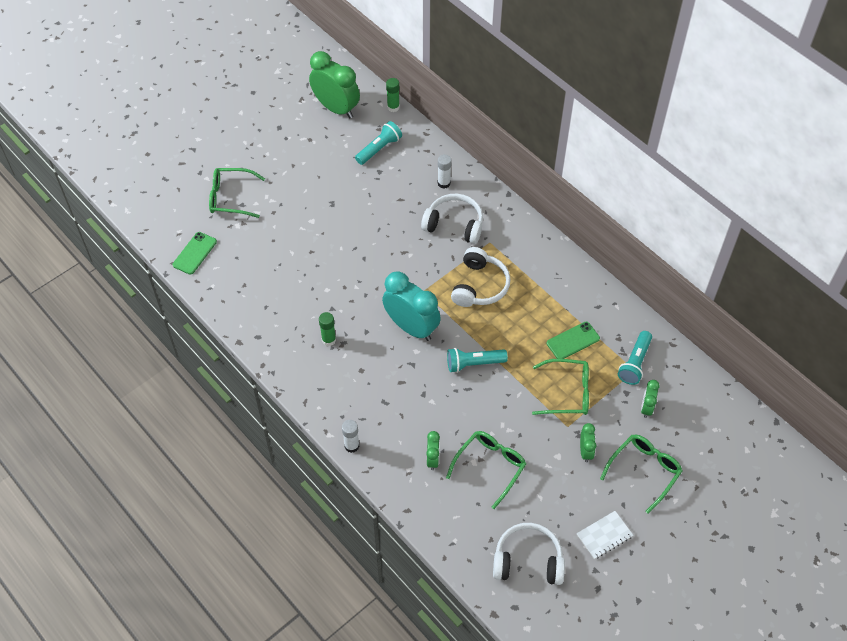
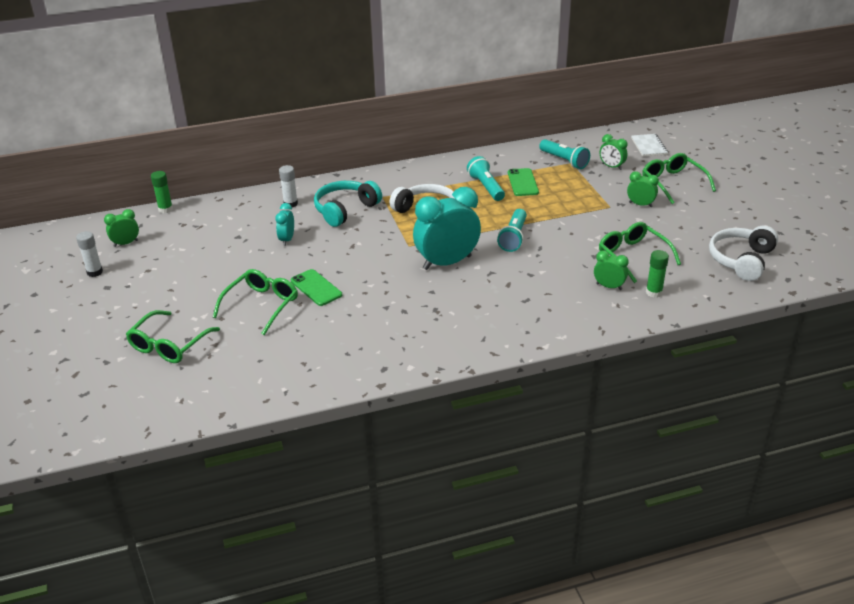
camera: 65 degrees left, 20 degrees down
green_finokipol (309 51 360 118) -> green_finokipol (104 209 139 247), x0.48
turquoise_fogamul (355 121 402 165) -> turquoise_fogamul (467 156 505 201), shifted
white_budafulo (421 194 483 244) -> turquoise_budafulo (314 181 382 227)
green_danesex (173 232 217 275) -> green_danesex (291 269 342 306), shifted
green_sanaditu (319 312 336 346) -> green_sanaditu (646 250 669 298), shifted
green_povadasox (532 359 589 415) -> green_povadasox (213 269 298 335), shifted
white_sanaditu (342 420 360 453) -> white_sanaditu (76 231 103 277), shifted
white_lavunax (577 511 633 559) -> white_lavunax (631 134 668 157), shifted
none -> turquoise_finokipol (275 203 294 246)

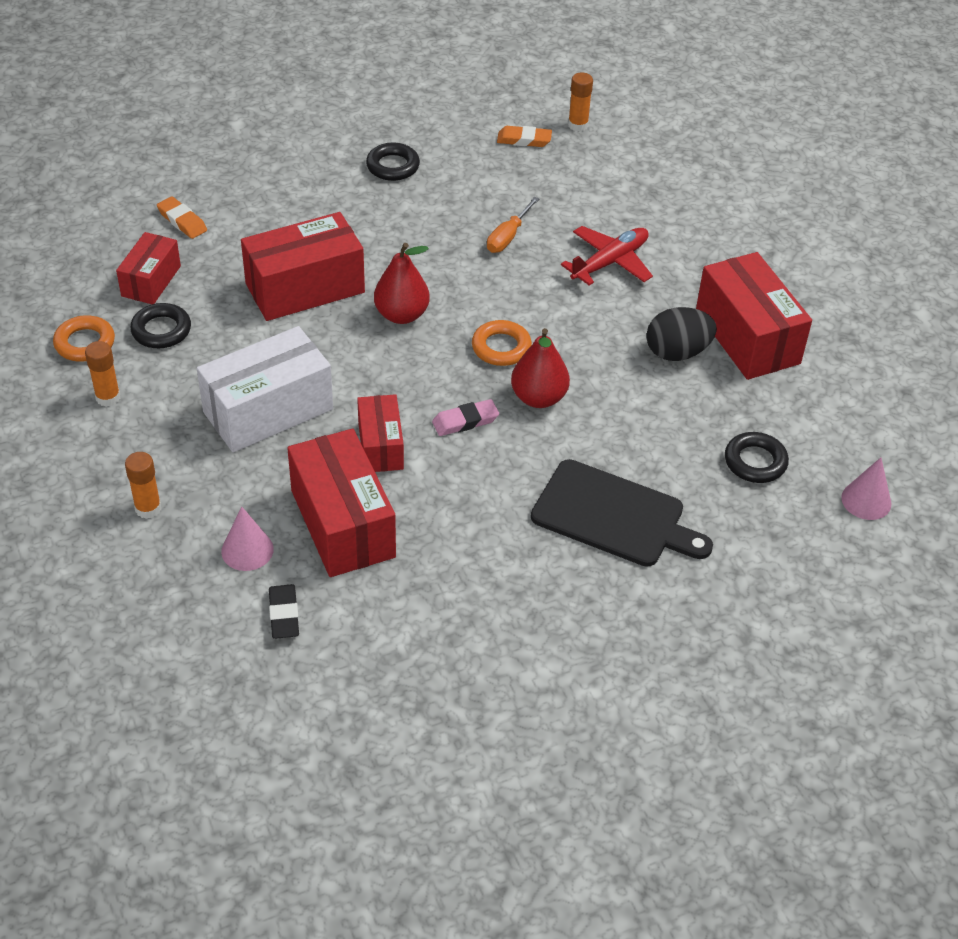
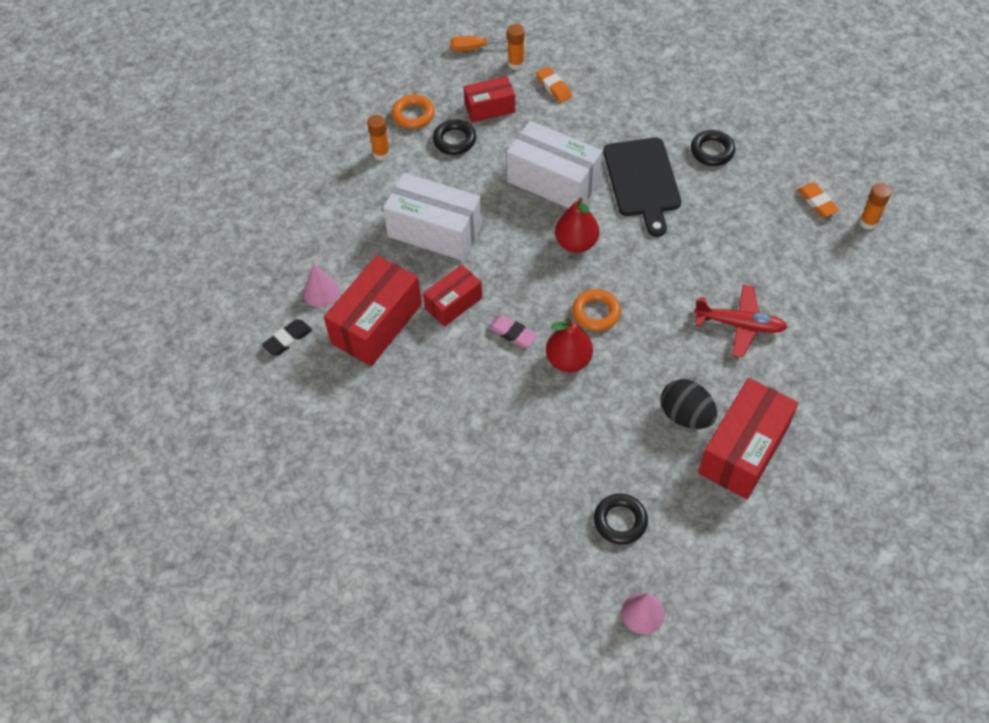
camera: 60 degrees right, 10 degrees up
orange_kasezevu (157 197 207 239) -> orange_kasezevu (536 66 572 103), 45 degrees counterclockwise
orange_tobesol (487 197 540 253) -> orange_tobesol (450 36 508 51), shifted
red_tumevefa (241 212 365 321) -> white_tumevefa (507 121 602 208)
orange_sanaditu (125 452 161 519) -> orange_sanaditu (507 24 525 70), shifted
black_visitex (531 459 713 567) -> black_visitex (603 137 681 237), shifted

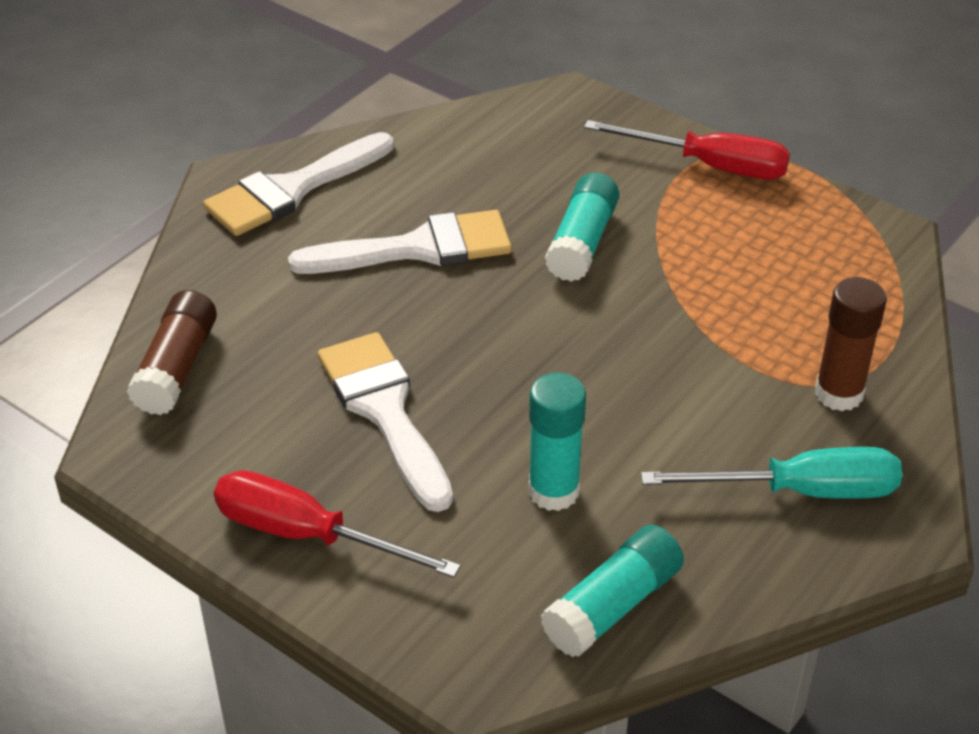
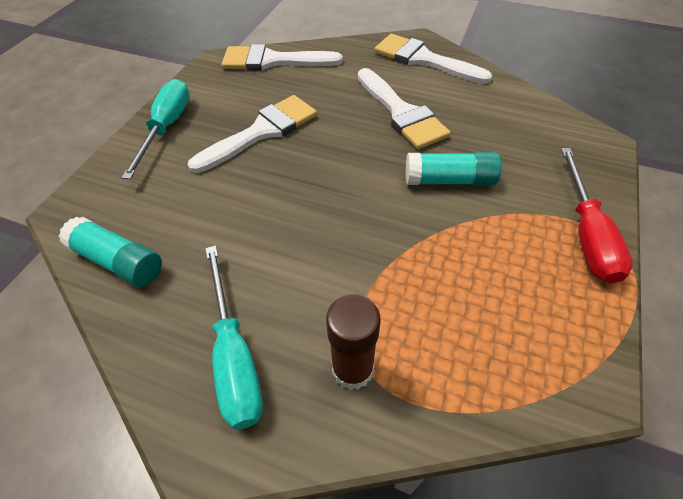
camera: 75 degrees right, 10 degrees up
brown_sanaditu (127 290 217 415) -> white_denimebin (222 44 343 71)
turquoise_sanaditu (528 373 586 511) -> none
red_tobesol (214 470 461 578) -> turquoise_tobesol (121 79 190 179)

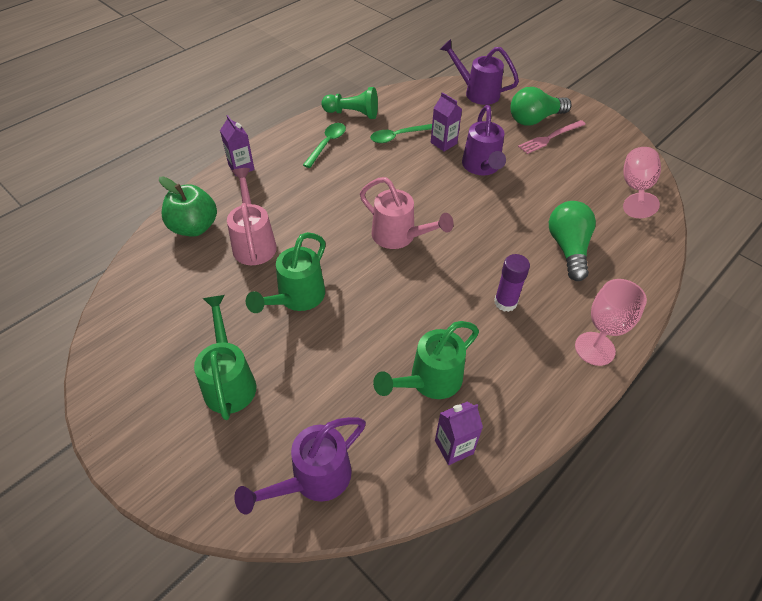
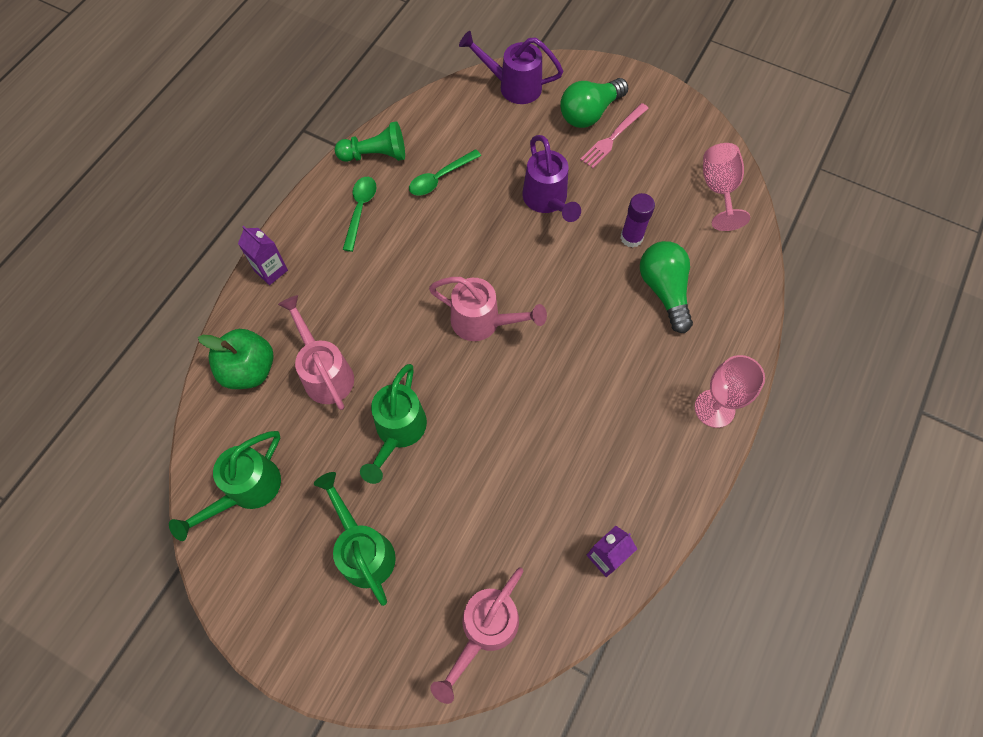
camera: 15 degrees left, 15 degrees up
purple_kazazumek (431 92 462 152) -> none
purple_sanaditu (494 254 530 312) -> purple_sanaditu (621 193 655 248), shifted
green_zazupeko (373 321 479 399) -> green_zazupeko (169 431 281 541), shifted
purple_zazupeko (234 417 366 515) -> pink_zazupeko (431 567 523 704)

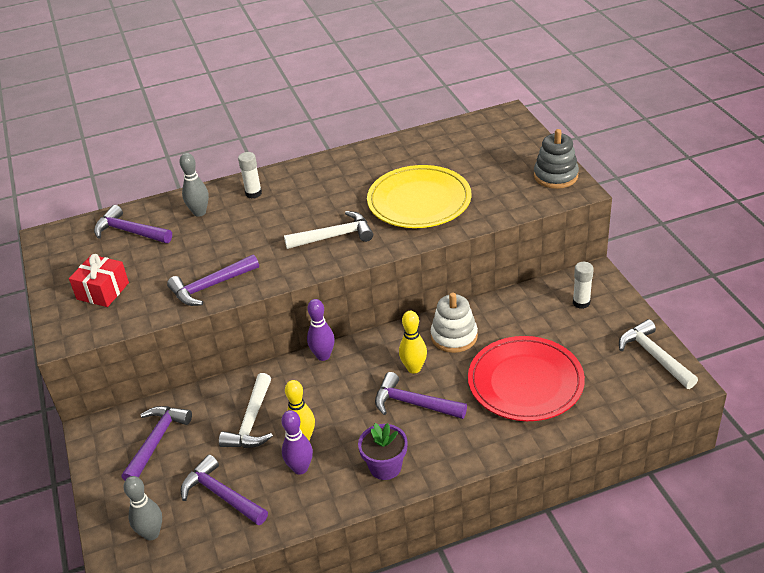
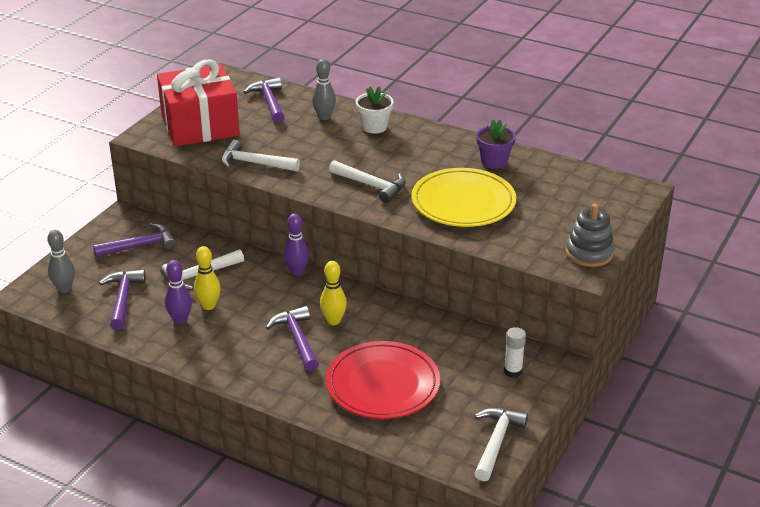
camera: 45 degrees right, 5 degrees down
white_sanaditu (238 152 262 199) -> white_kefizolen (356 86 394 134)
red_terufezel (69 254 129 307) -> red_terufezel (157 60 240 147), x2.00
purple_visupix (167 254 259 306) -> white_visupix (221 140 300 171)
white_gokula (431 292 478 353) -> none
purple_kefizolen (358 423 408 480) -> purple_kefizolen (476 120 516 169), shifted

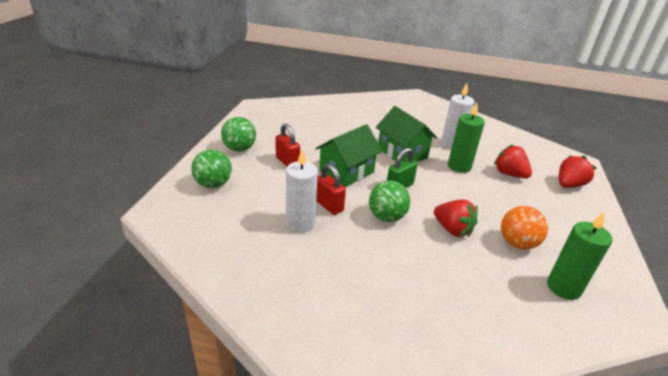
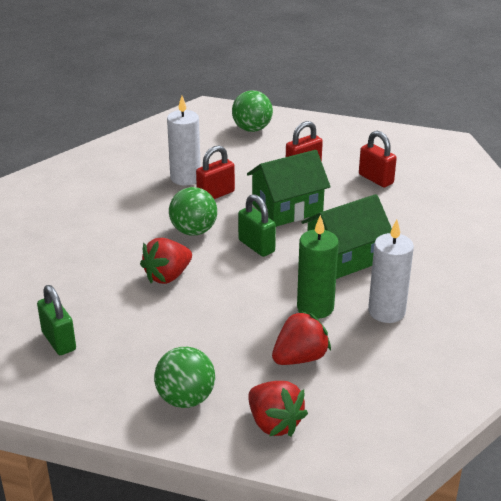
camera: 95 degrees right, 0 degrees up
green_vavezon (221 117 256 151) -> green_vavezon (154 347 215 408), shifted
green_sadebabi (315 124 382 187) -> green_sadebabi (247 150 331 227), 75 degrees counterclockwise
orange_vavezon (501 206 548 250) -> none
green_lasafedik (547 211 612 300) -> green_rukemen (37 285 76 355)
none -> red_rukemen (359 131 397 187)

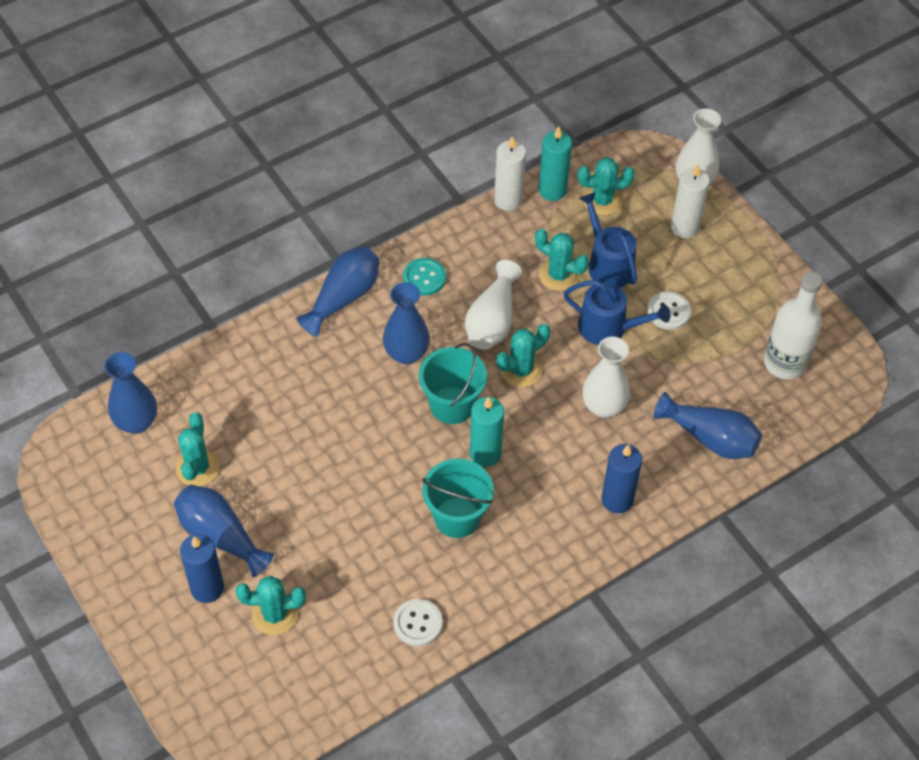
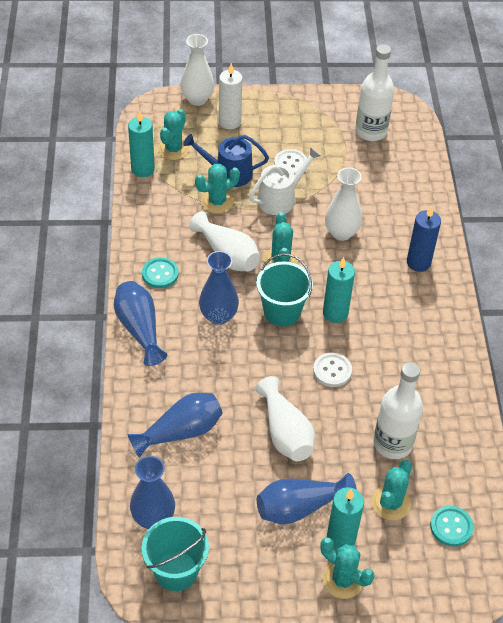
camera: 60 degrees left, 5 degrees down
white_lasafedik (494 136 526 211) -> none
blue_zazupeko (563 280 671 345) -> white_zazupeko (249 147 321 215)
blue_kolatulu (654 392 762 459) -> blue_kolatulu (127 393 223 458), shifted
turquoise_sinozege (175 412 220 486) -> turquoise_sinozege (321 537 375 599), shifted
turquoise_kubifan (422 459 494 538) -> turquoise_kubifan (142 517 209 591), shifted
blue_lasafedik (180 534 224 603) -> turquoise_lasafedik (327 487 364 550)
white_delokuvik (393 599 443 646) -> white_delokuvik (313 353 352 387), shifted
none -> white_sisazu (373 362 423 459)
none -> white_kolatulu (255 376 315 461)
none -> turquoise_delokuvik (430 506 474 547)

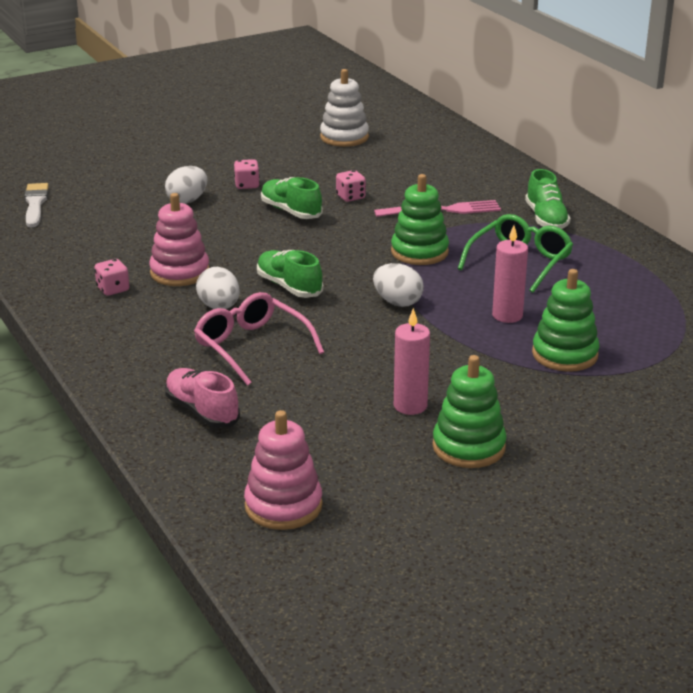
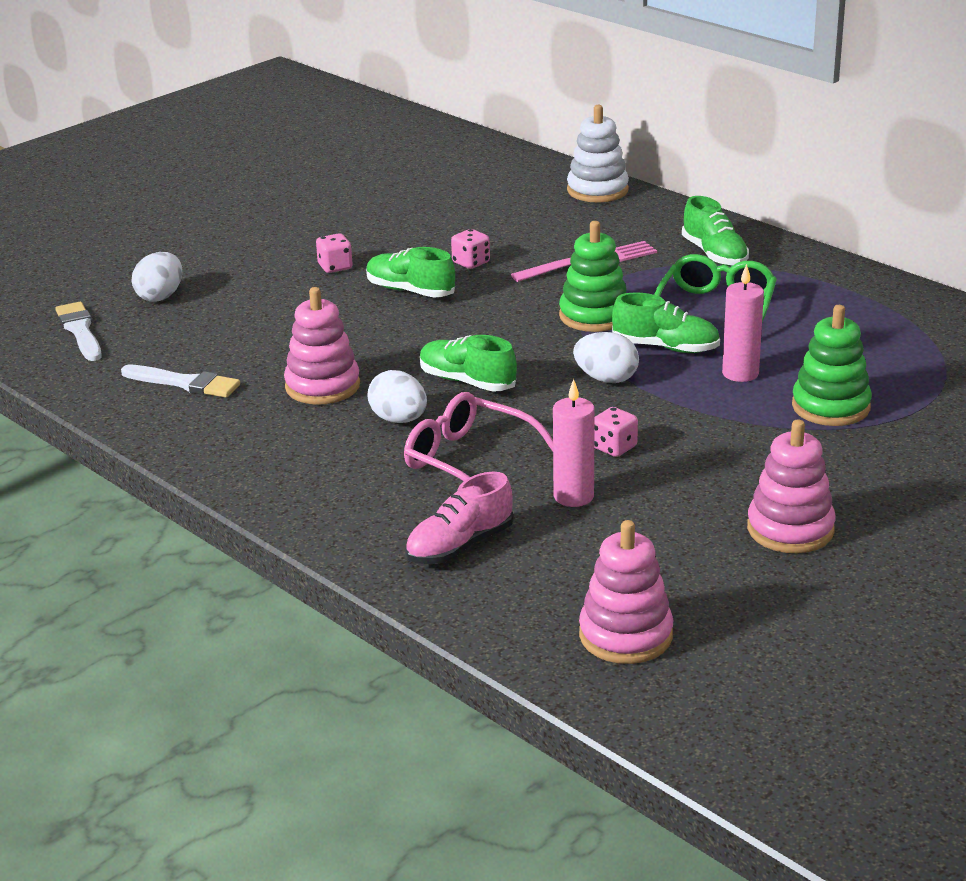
camera: 15 degrees left, 0 degrees up
white_gokula (320 69 369 147) -> white_gokula (567 105 629 202), shifted
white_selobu (165 166 207 204) -> white_selobu (131 252 182 302), shifted
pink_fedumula (94 259 129 296) -> pink_fedumula (594 407 638 457), shifted
pink_lasafedik (394 308 430 415) -> pink_lasafedik (553 379 595 507), shifted
green_gokula (432 355 507 468) -> pink_gokula (747 420 836 553)
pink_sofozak (165 368 240 428) -> pink_sofozak (405 472 514 564), 75 degrees counterclockwise
none -> green_sofozak (612 292 720 353)
none -> white_denimebin (121 364 240 398)

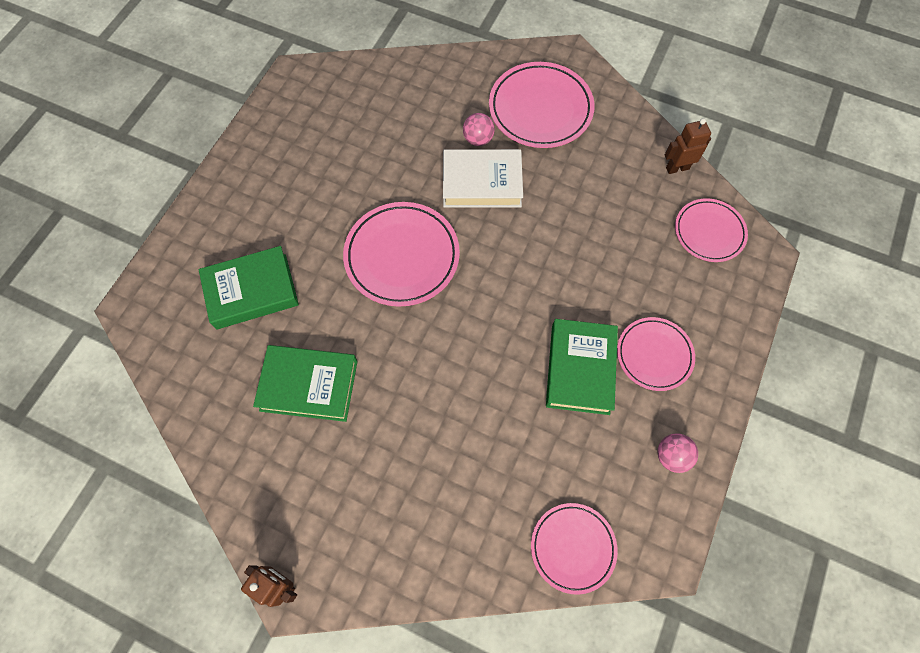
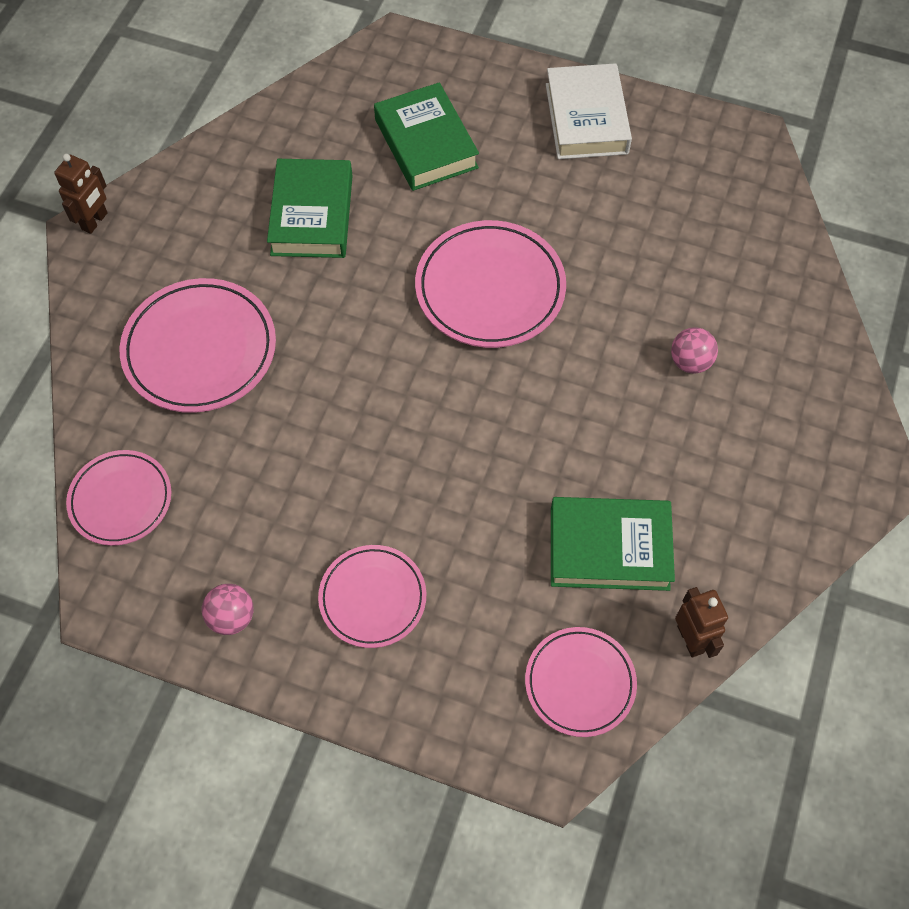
camera: 85 degrees right, 5 degrees down
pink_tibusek (489 62 595 148) -> pink_tibusek (120 278 276 413), shifted
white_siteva (443 149 523 208) -> white_siteva (546 63 632 159), shifted
green_siteva (546 319 618 415) -> green_siteva (551 497 675 591), shifted

